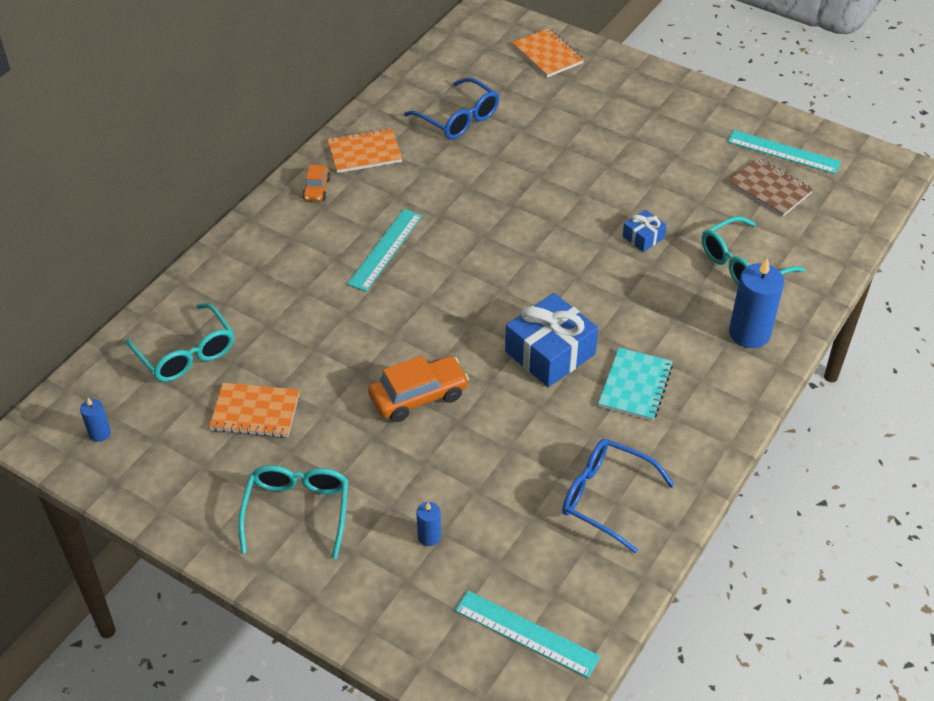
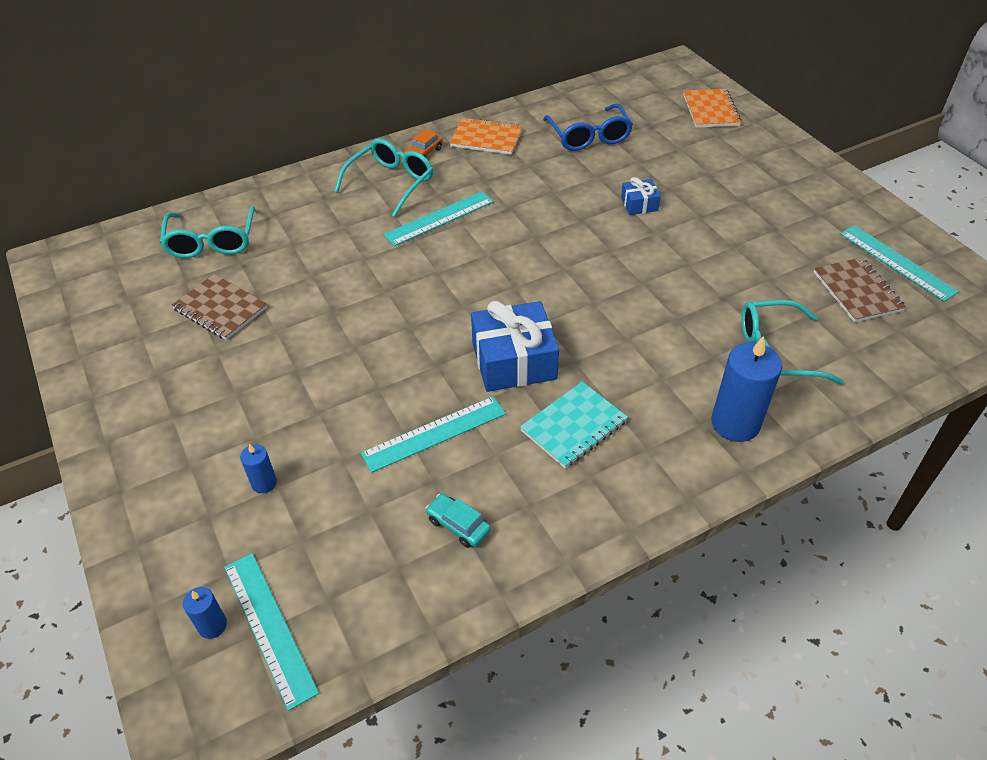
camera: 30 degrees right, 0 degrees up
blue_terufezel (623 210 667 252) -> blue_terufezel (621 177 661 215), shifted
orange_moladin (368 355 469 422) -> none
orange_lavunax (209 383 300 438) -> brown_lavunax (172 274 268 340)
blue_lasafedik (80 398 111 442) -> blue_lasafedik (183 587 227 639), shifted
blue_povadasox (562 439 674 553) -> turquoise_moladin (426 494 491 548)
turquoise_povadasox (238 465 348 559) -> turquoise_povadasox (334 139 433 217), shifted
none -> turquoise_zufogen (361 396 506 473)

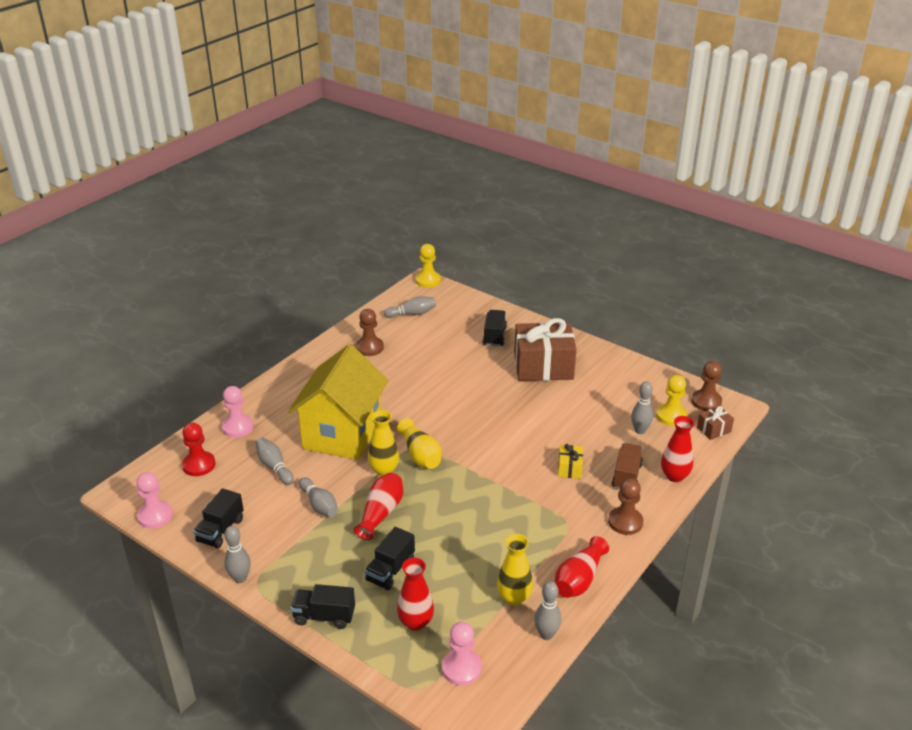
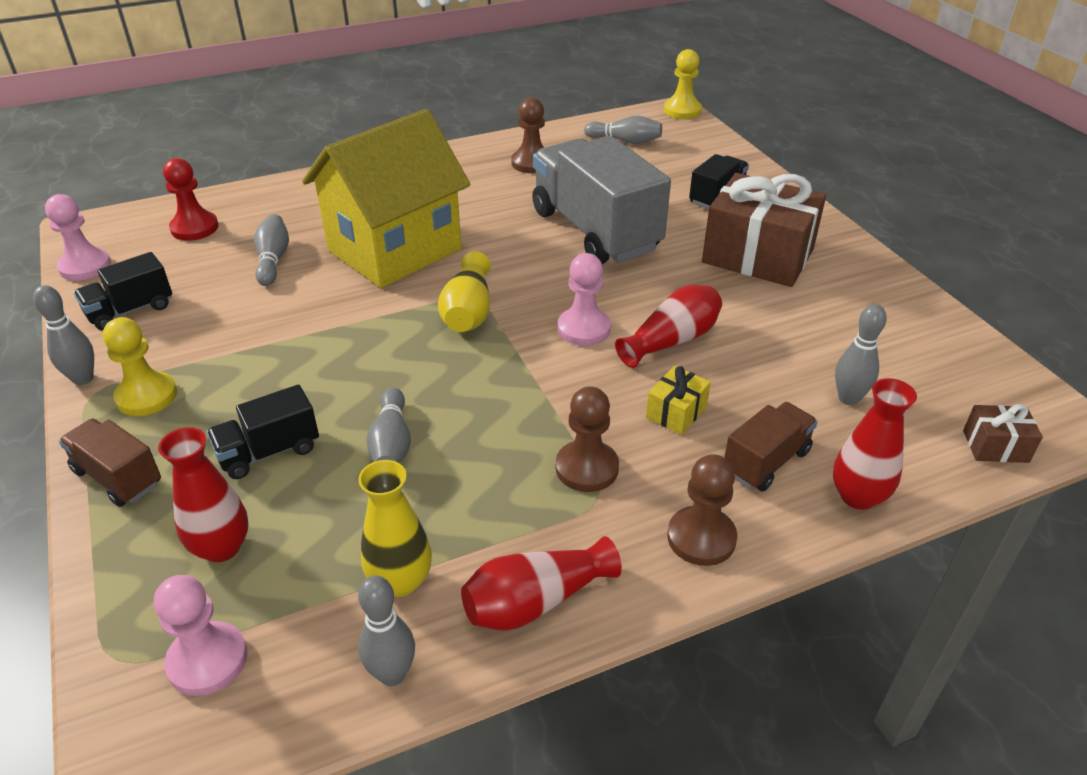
camera: 30 degrees right, 5 degrees up
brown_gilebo (691 361 722 411) -> brown_gilebo (556 386 619 492), shifted
yellow_gilebo (656 375 687 426) -> yellow_gilebo (103 317 177 416), shifted
pink_gilebo (222 386 254 438) -> pink_gilebo (558 253 611 346), shifted
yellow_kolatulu (368 410 399 476) -> none
red_kolatulu (354 473 403 540) -> red_kolatulu (615 285 722 368), shifted
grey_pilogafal (299 477 338 517) -> grey_pilogafal (366 387 411 464), shifted
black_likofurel (291 584 355 629) -> brown_likofurel (59 419 161 507)
none -> grey_likofurel (532 136 671 264)

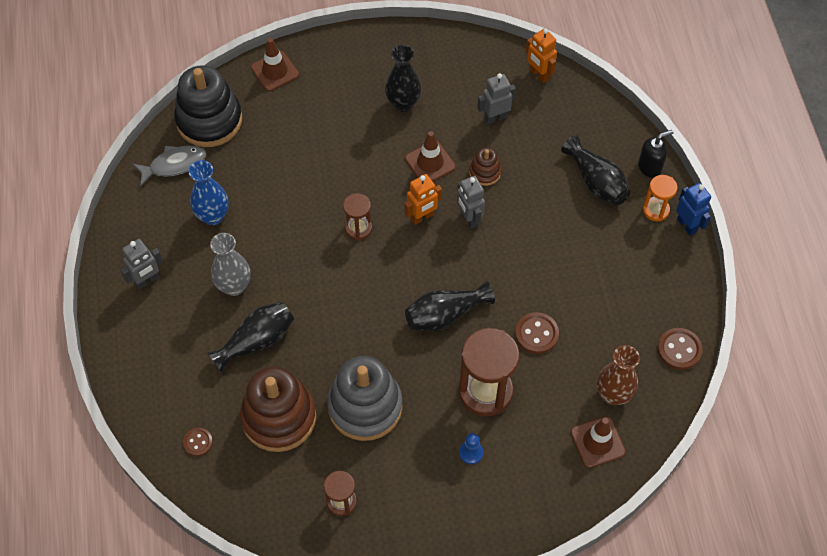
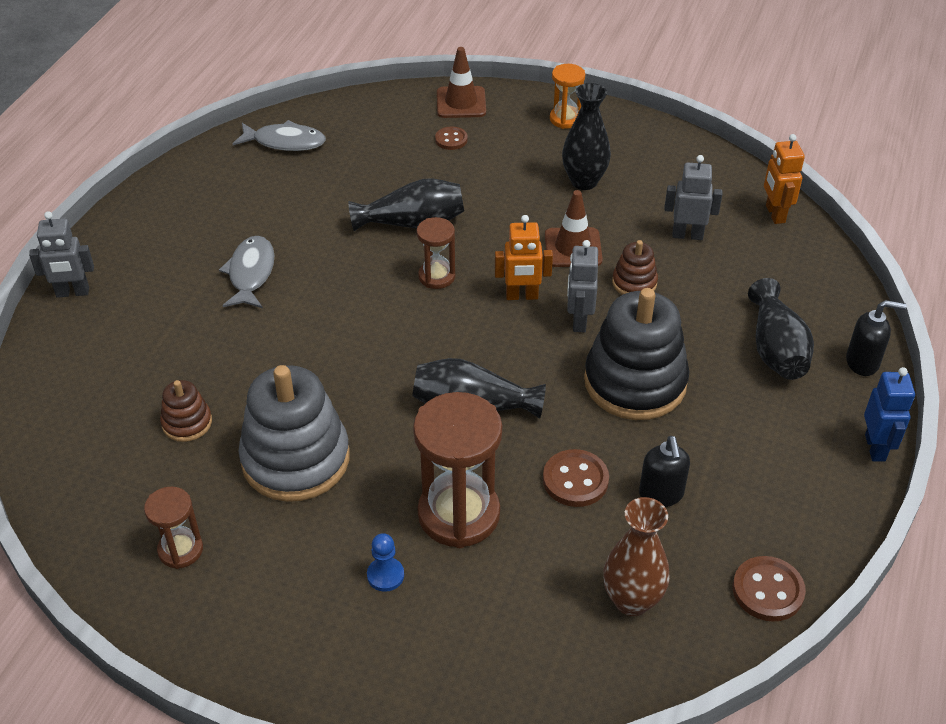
camera: 30 degrees right, 15 degrees down
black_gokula (174 65 242 147) -> black_gokula (584 288 689 420), shifted
blue_kolatulu (189 160 229 225) -> none
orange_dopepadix (643 175 677 221) -> orange_dopepadix (550 64 585 129), shifted
grey_kolatulu (210 233 251 296) -> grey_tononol (219 236 274 308)
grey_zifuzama (121 239 163 289) -> grey_zifuzama (29 211 94 298), shifted
black_kolatulu (208 301 294 373) -> black_kolatulu (348 178 464 231), shifted
brown_gokula (240 367 316 452) -> brown_gokula (160 380 212 442), x0.47
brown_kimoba (570 416 626 468) -> none
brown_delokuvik (183 428 213 456) -> brown_delokuvik (435 127 468 150), shifted
none -> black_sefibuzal (639 436 690 507)

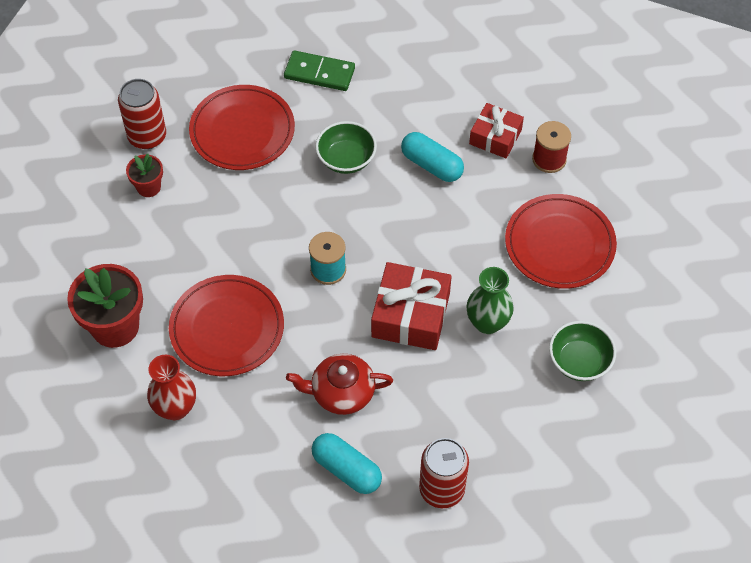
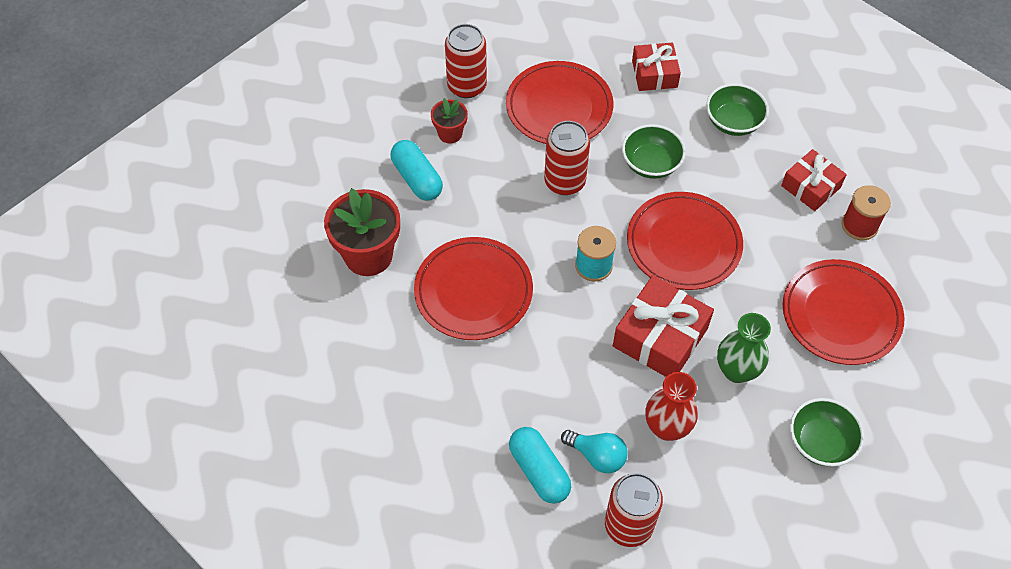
camera: 20 degrees right, 0 degrees up
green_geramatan (284 50 355 91) -> red_terufezel (632 43 681 91)
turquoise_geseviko (401 132 464 182) -> turquoise_geseviko (391 140 443 201), shifted
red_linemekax (286 354 393 415) -> none
red_kolatulu (147 355 196 421) -> red_kolatulu (646 372 698 441), shifted
none -> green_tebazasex (706 83 769 136)
none -> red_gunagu (544 121 590 195)
none -> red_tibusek (627 192 743 290)
none -> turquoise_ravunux (561 430 628 473)

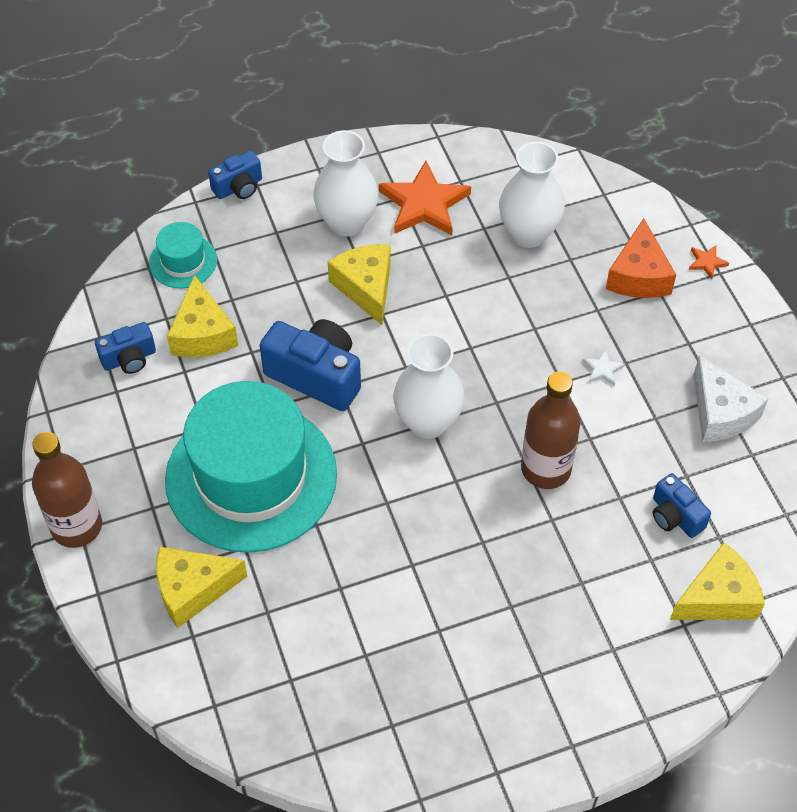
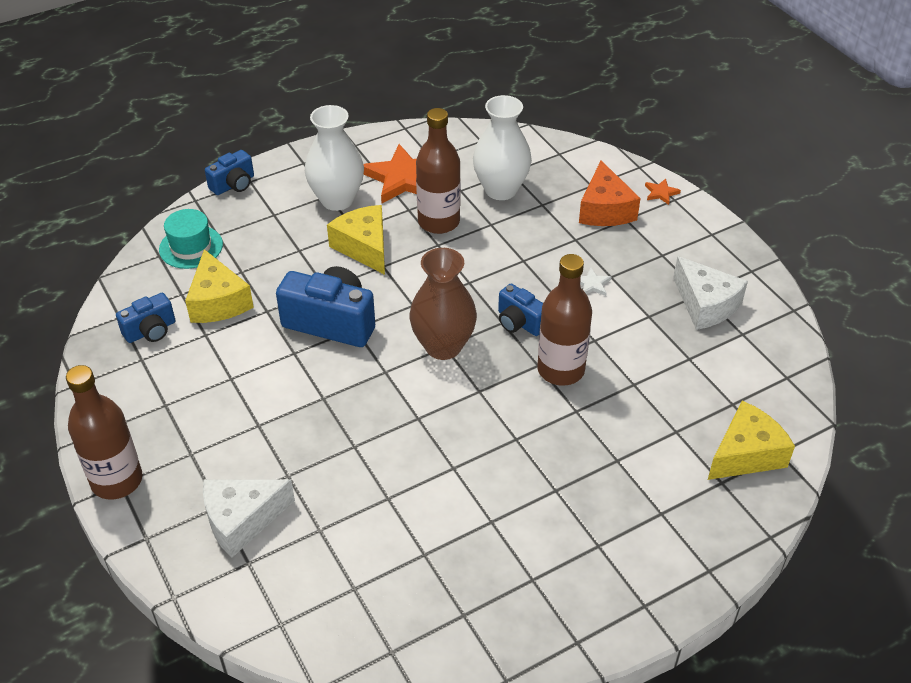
camera: 10 degrees left, 10 degrees down
white_kolatulu (393 334 465 439) -> brown_kolatulu (410 248 477 360)
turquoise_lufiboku (165 381 337 553) -> none
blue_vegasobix (653 473 711 538) -> blue_vegasobix (498 283 543 336), shifted
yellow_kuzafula (156 547 247 628) -> white_kuzafula (203 480 295 557)
none -> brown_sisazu (416 108 461 234)

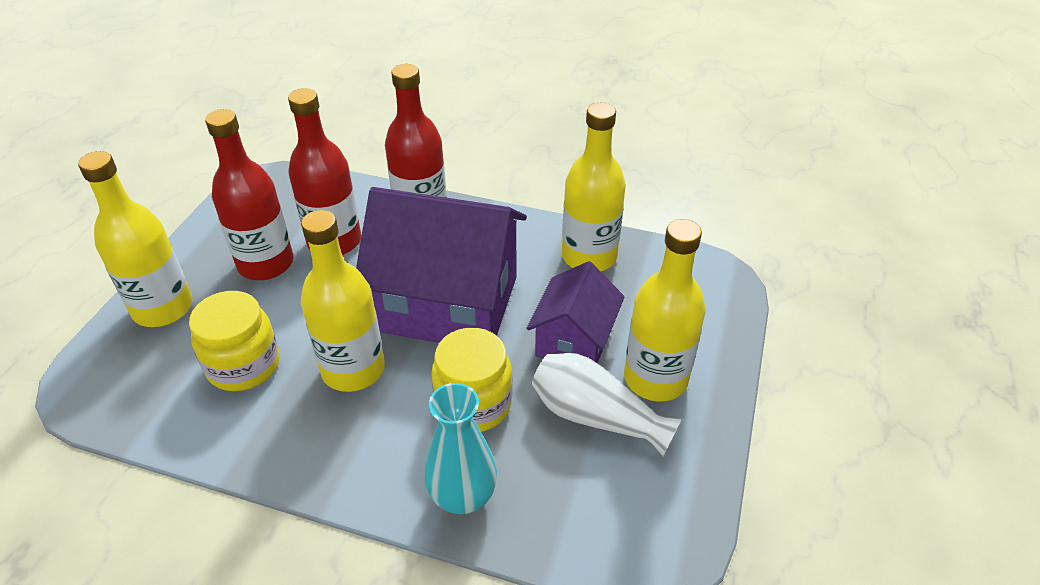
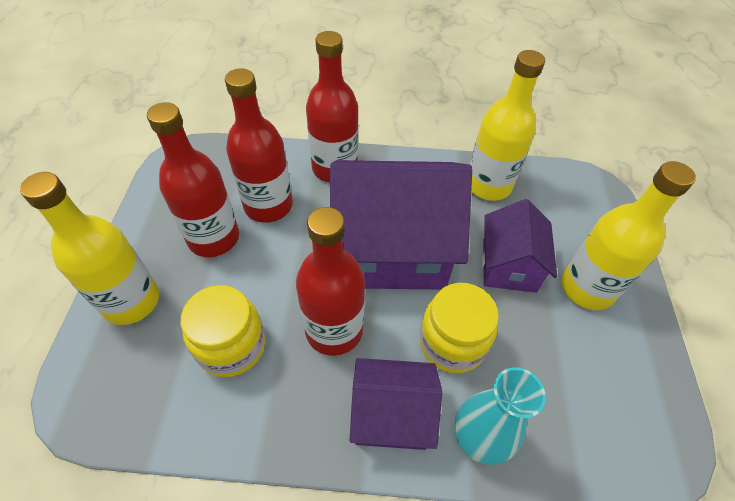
camera: 15 degrees left, 10 degrees up
yellow_sisazu (301 210 385 392) -> red_sisazu (296 207 365 356)
white_kolatulu (532 353 682 457) -> none
none -> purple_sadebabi (350 358 442 450)

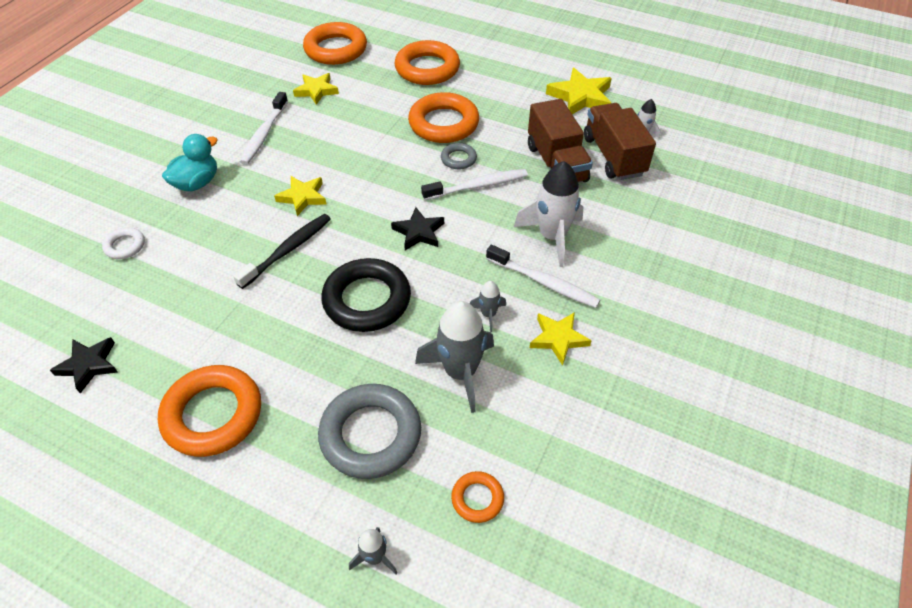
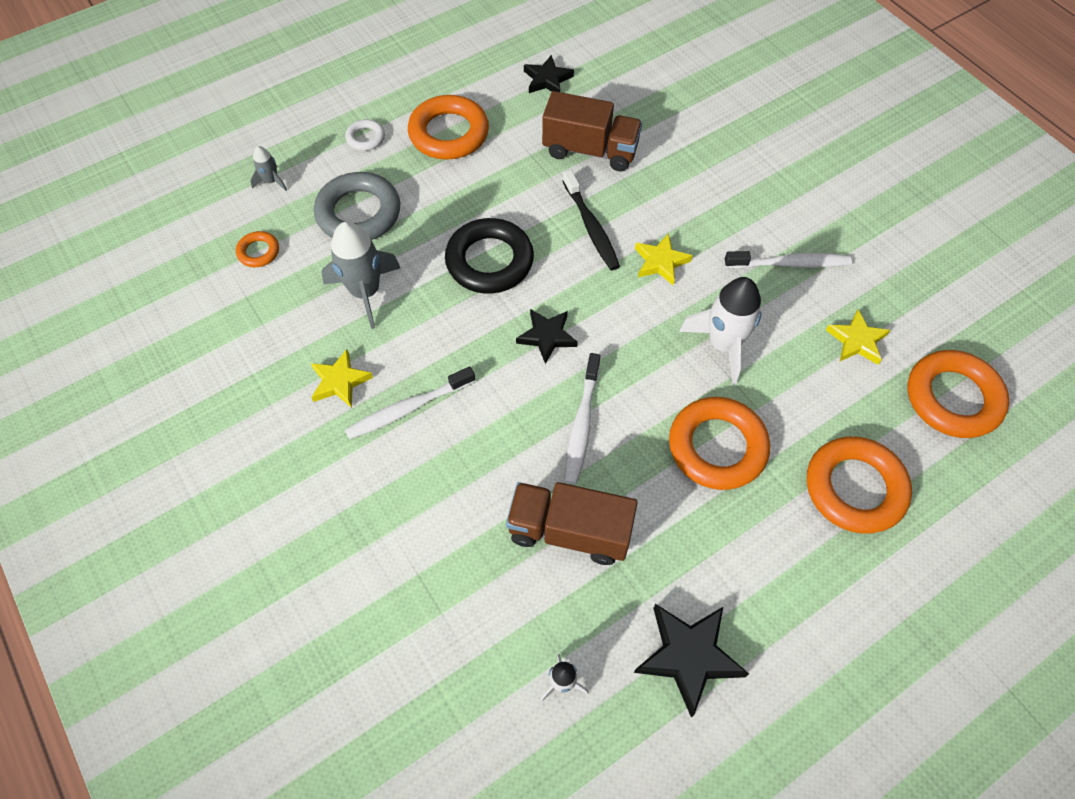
camera: 120 degrees right, 10 degrees up
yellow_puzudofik (546 68 612 114) -> black_puzudofik (634 604 749 718)
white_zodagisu (240 92 288 165) -> white_zodagisu (724 251 852 269), 135 degrees clockwise
brown_likofurel (584 103 656 180) -> brown_likofurel (542 91 642 171), shifted
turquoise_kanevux (162 134 218 191) -> none
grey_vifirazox (441 143 477 169) -> none
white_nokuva (514 161 583 267) -> white_nokuva (679 277 762 385), shifted
white_vifirazox (102 227 145 259) -> white_vifirazox (345 119 385 151), shifted
grey_nokuva (470 281 506 332) -> none

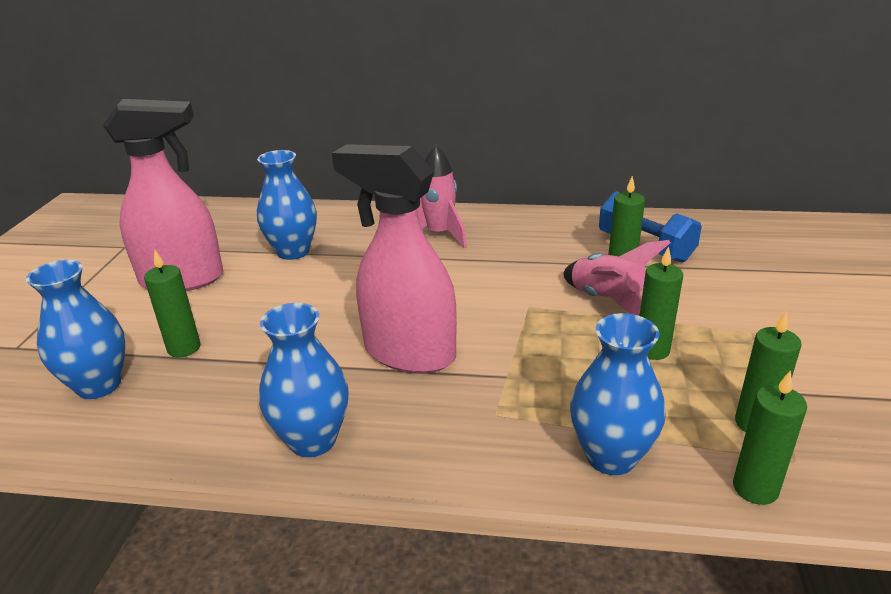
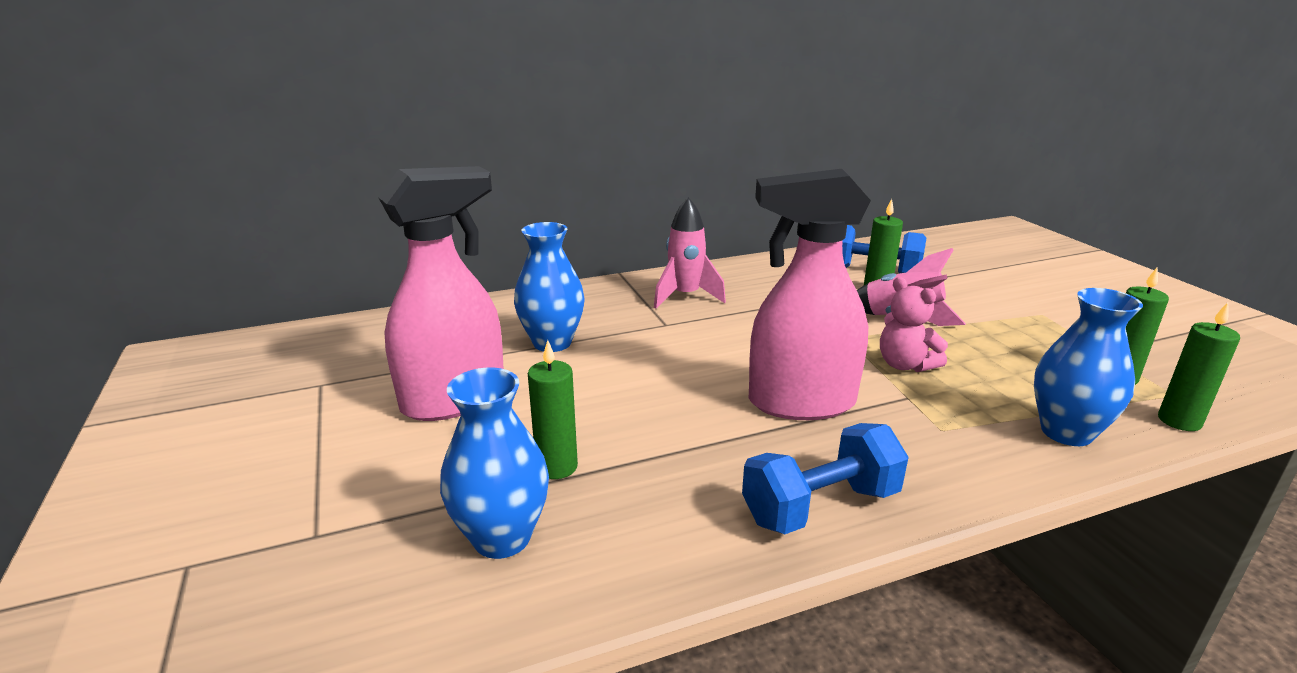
camera: 30 degrees left, 5 degrees down
green_lasafedik (640 246 683 360) -> none
blue_kolatulu (259 303 349 457) -> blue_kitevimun (742 423 909 534)
none -> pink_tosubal (880 277 948 372)

